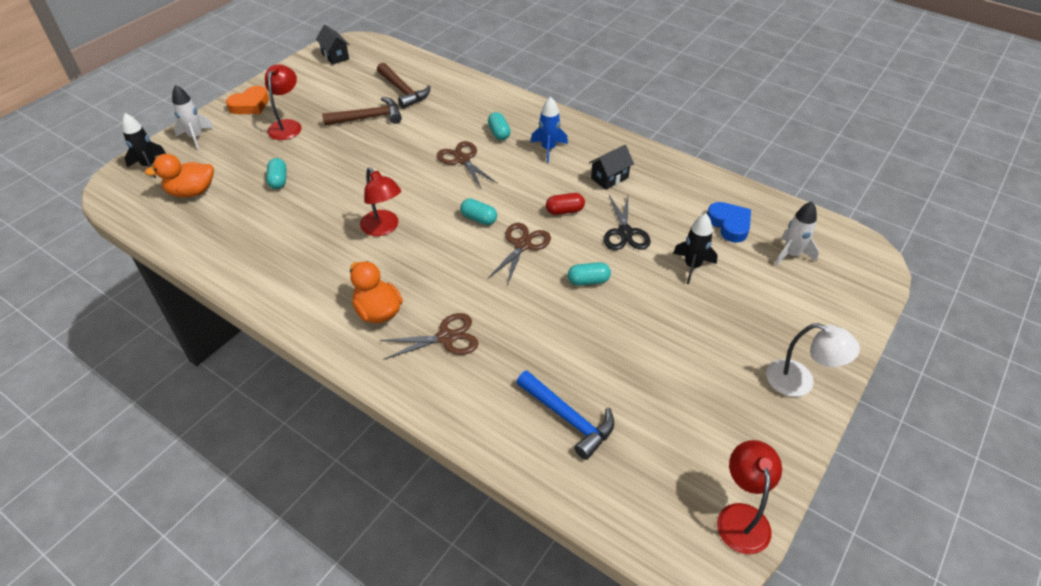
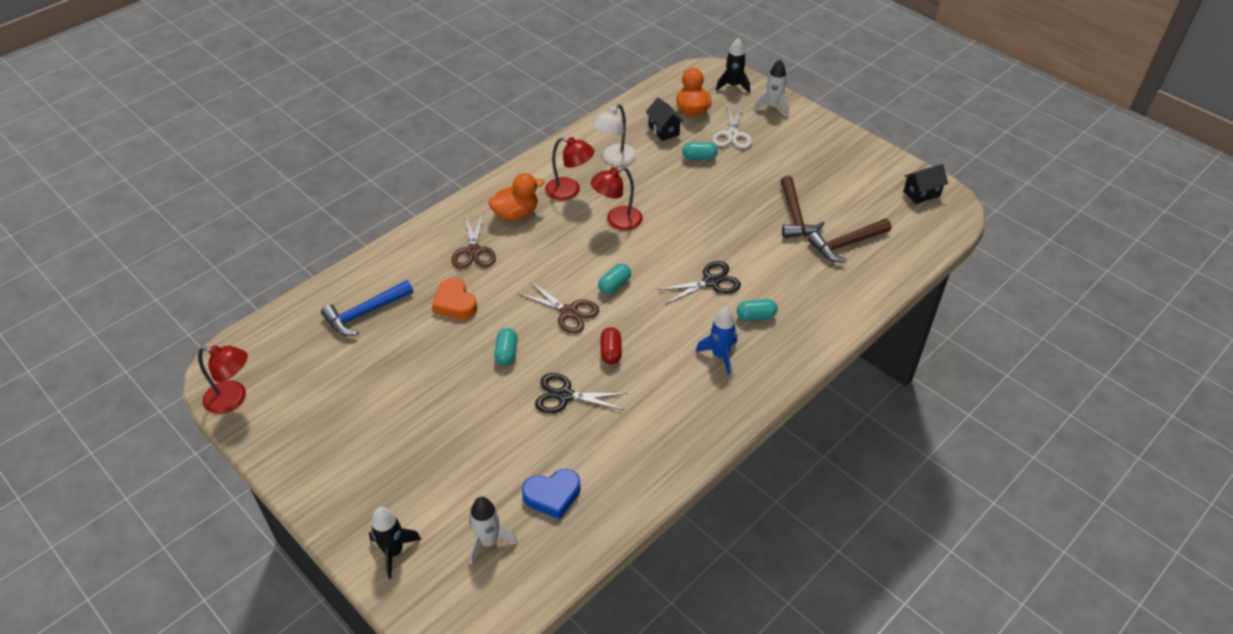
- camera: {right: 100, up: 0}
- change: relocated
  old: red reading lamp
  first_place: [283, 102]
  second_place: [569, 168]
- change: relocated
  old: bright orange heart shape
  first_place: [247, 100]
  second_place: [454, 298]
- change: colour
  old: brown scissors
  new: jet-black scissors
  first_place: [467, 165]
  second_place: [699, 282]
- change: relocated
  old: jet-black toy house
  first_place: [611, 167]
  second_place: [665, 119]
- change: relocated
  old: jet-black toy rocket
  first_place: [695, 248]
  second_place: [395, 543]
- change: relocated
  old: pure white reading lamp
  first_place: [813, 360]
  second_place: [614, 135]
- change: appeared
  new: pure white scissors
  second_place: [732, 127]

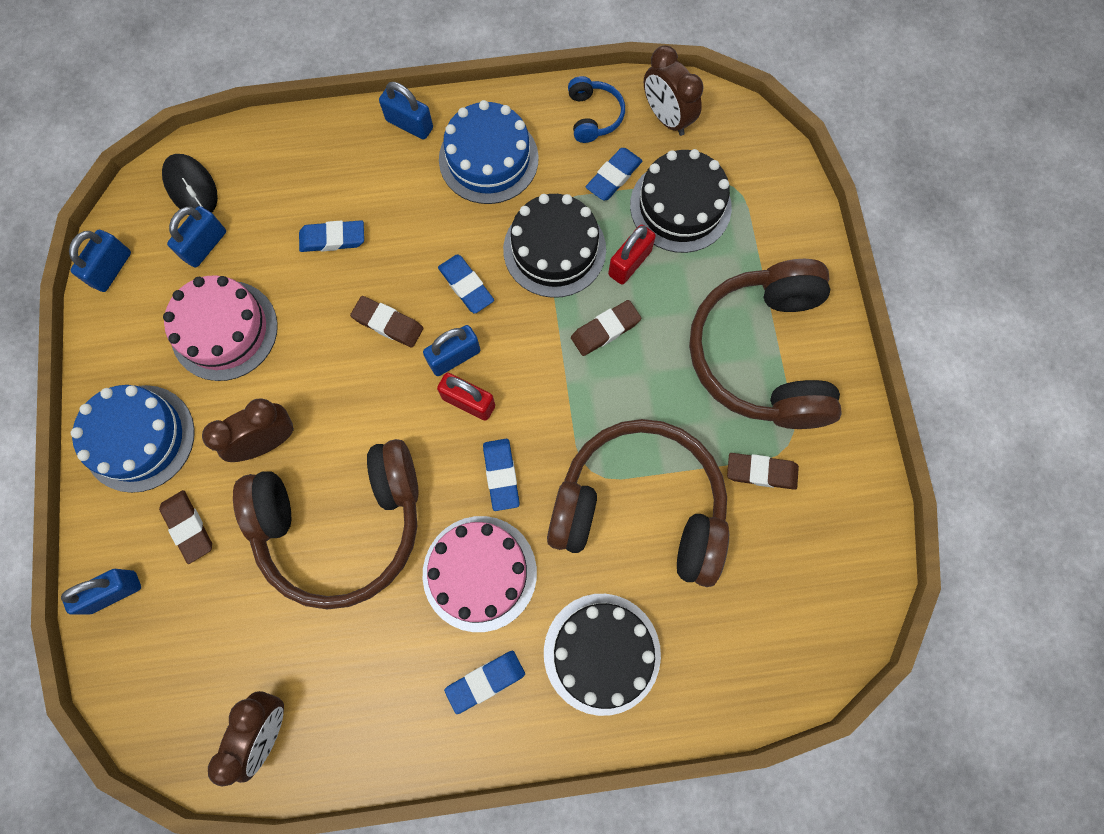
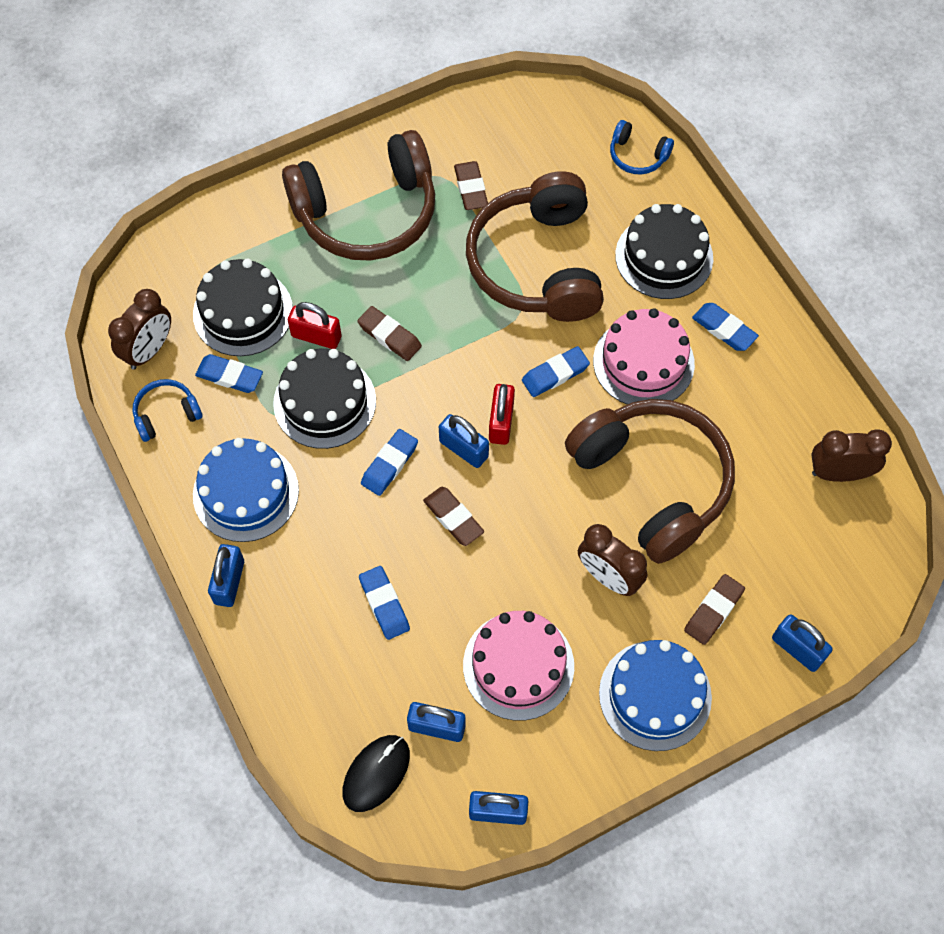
- camera: {right: -110, up: -10}
- change: spun
  old: brown gum eraser
  first_place: [386, 322]
  second_place: [453, 516]
  degrees: -45
- change: appeared
  new: royal blue over-ear headphones
  second_place: [642, 147]

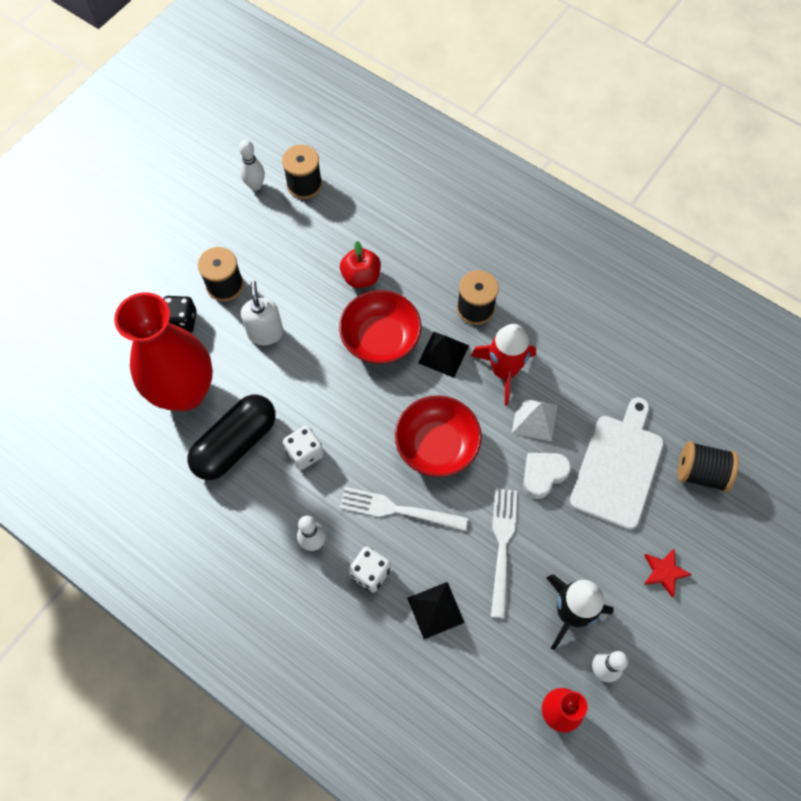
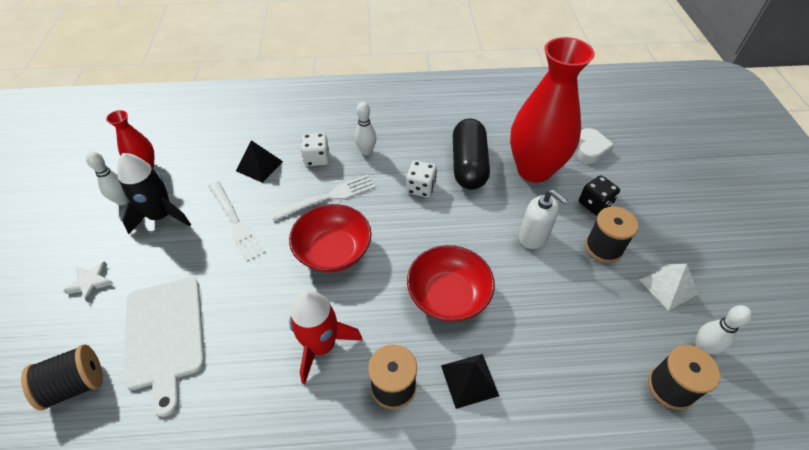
- camera: {right: 140, up: -15}
- change: missing
  old: red apple fruit
  first_place: [360, 264]
- change: relocated
  old: jet-black pyramid
  first_place: [443, 354]
  second_place: [470, 381]
- change: relocated
  old: pure white pyramid
  first_place: [535, 419]
  second_place: [668, 287]
- change: relocated
  old: pure white heart shape
  first_place: [547, 476]
  second_place: [595, 146]
- change: colour
  old: red five-pointed star
  new: pure white five-pointed star
  first_place: [668, 573]
  second_place: [88, 282]

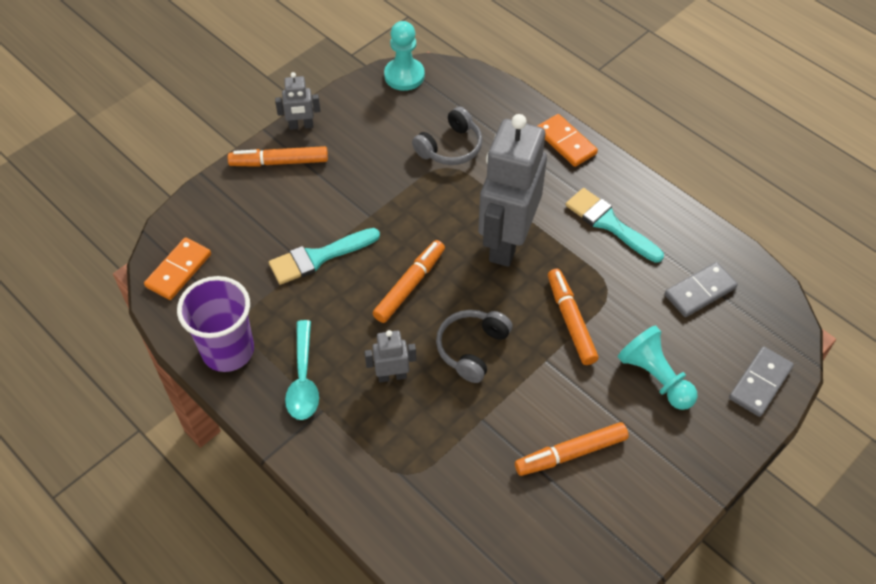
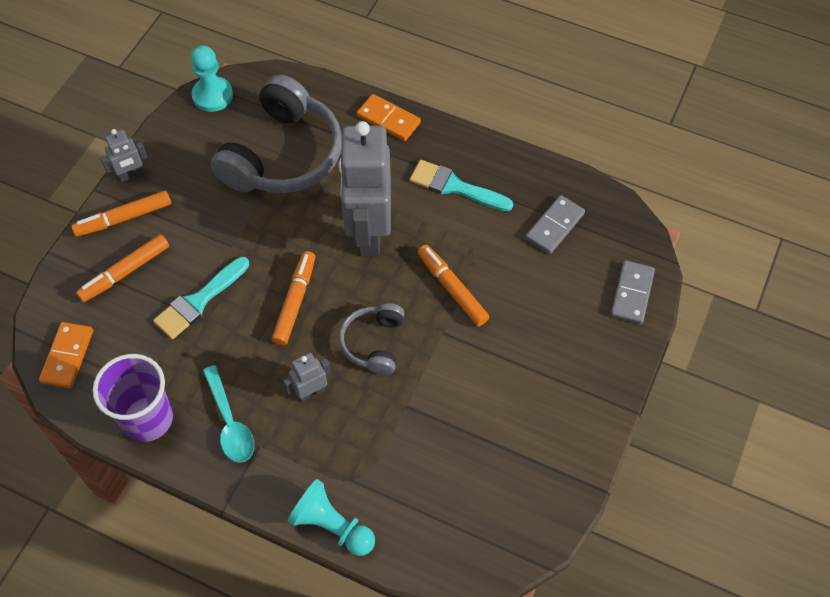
- camera: {right: -20, up: 5}
- change: size
  old: ash-grey over-ear headphones
  first_place: [447, 136]
  second_place: [276, 133]
  factor: 1.94
- change: relocated
  old: aqua game pawn
  first_place: [658, 368]
  second_place: [331, 517]
- change: relocated
  old: bright orange marker pen
  first_place: [572, 449]
  second_place: [122, 268]

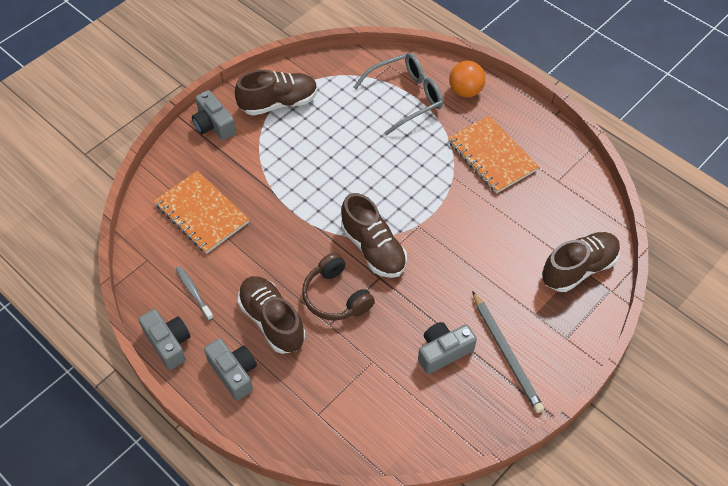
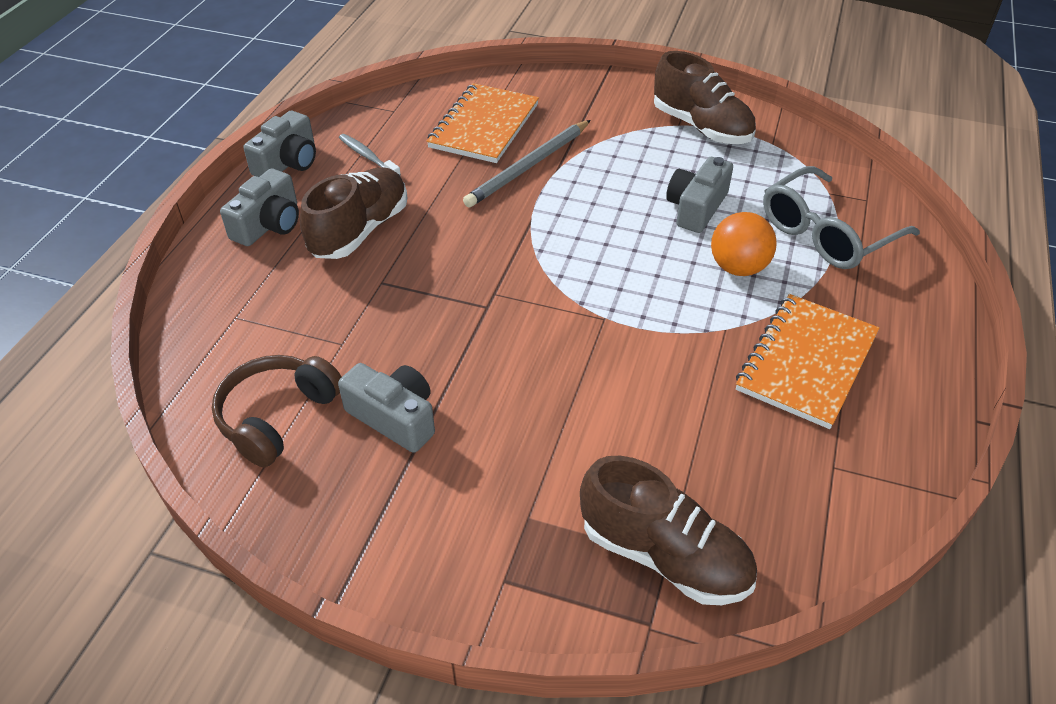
- camera: {right: 65, up: -10}
- change: spun
  old: ash-grey spectacles
  first_place: [398, 94]
  second_place: [841, 217]
  degrees: 105
- change: relocated
  old: bright orange sphere
  first_place: [467, 79]
  second_place: [744, 244]
- change: relocated
  old: ash-grey camera
  first_place: [214, 115]
  second_place: [699, 195]
- change: missing
  old: brown lace-up shoe
  first_place: [374, 235]
- change: relocated
  old: brown over-ear headphones
  first_place: [338, 286]
  second_place: [277, 411]
- change: spun
  old: ash-grey tooth brush
  first_place: [195, 293]
  second_place: [370, 155]
  degrees: -75
- change: relocated
  old: ash-grey lead pencil
  first_place: [508, 352]
  second_place: [527, 163]

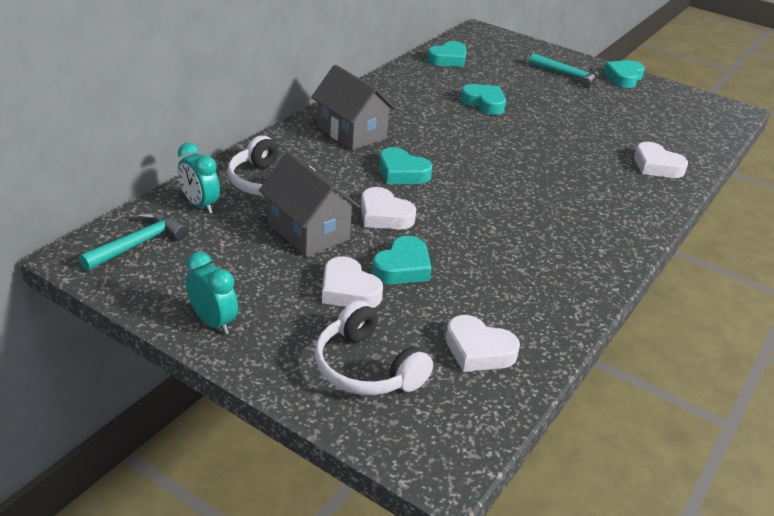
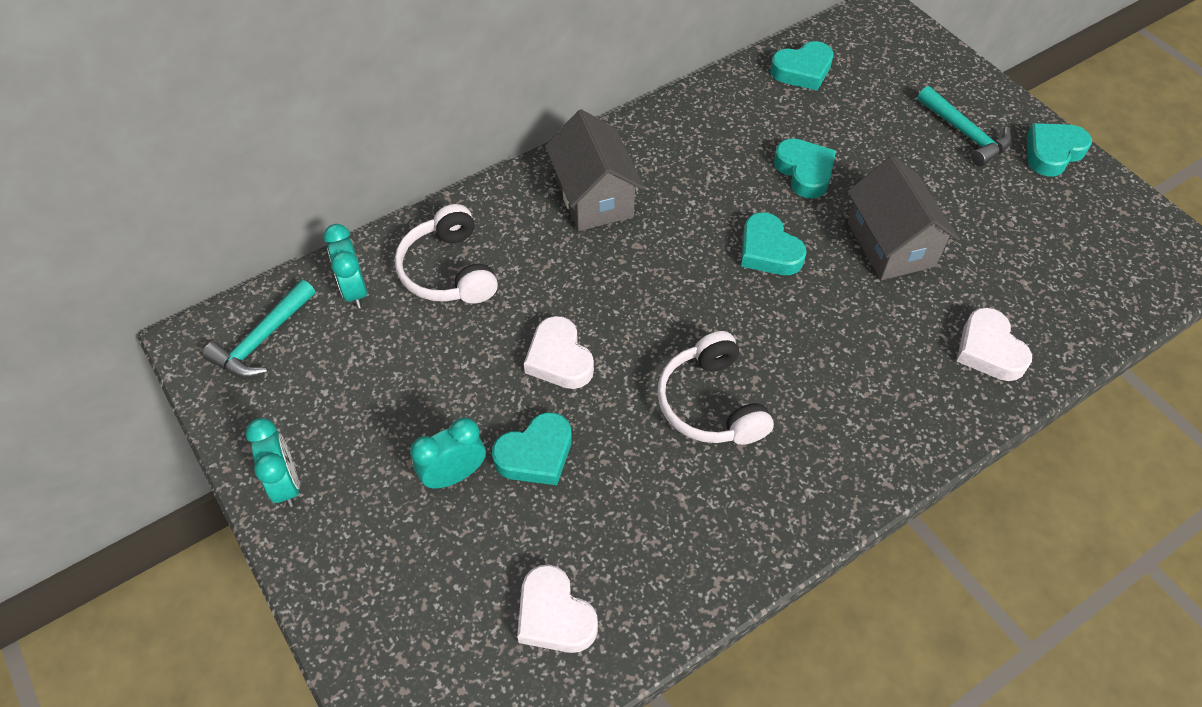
- camera: {right: 25, up: 20}
- change: relocated
  old: aqua heart shape
  first_place: [405, 165]
  second_place: [774, 243]
- change: relocated
  old: ash-grey toy house
  first_place: [309, 204]
  second_place: [903, 217]
- change: spun
  old: aqua claw hammer
  first_place: [133, 241]
  second_place: [258, 329]
  degrees: 150
- change: exchanged
  old: pure white heart shape
  new: aqua clock
  first_place: [352, 282]
  second_place: [448, 453]
- change: relocated
  old: pure white over-ear headphones
  first_place: [374, 347]
  second_place: [715, 388]

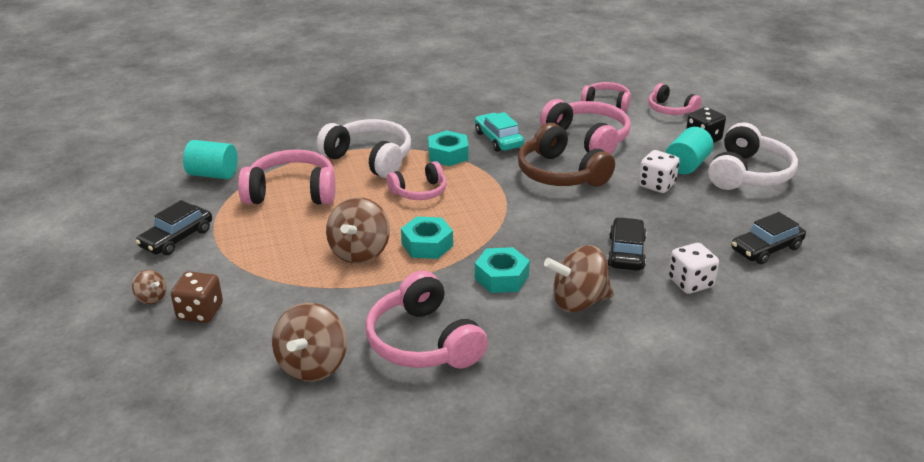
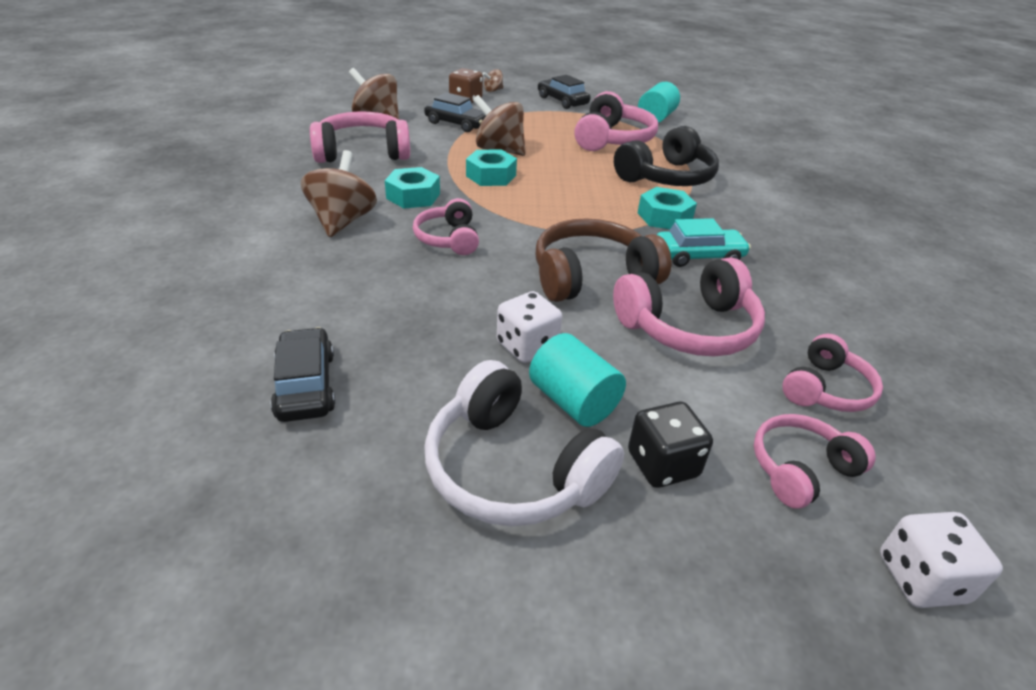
- camera: {right: 105, up: 5}
- change: colour
  old: pure white over-ear headphones
  new: jet-black over-ear headphones
  first_place: [364, 148]
  second_place: [666, 156]
- change: relocated
  old: rose-pink over-ear headphones
  first_place: [417, 180]
  second_place: [446, 226]
- change: relocated
  old: jet-black toy car
  first_place: [626, 244]
  second_place: [455, 112]
- change: relocated
  old: pure white die
  first_place: [693, 268]
  second_place: [941, 560]

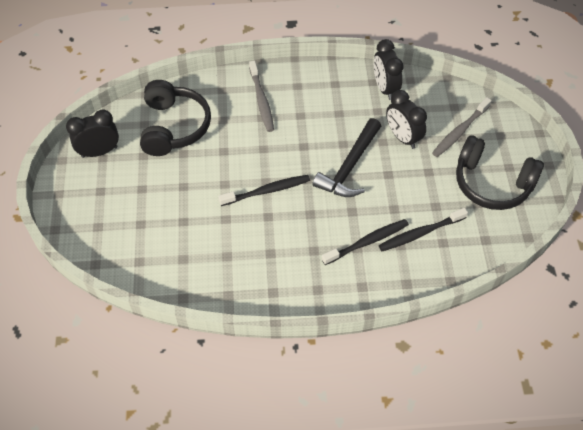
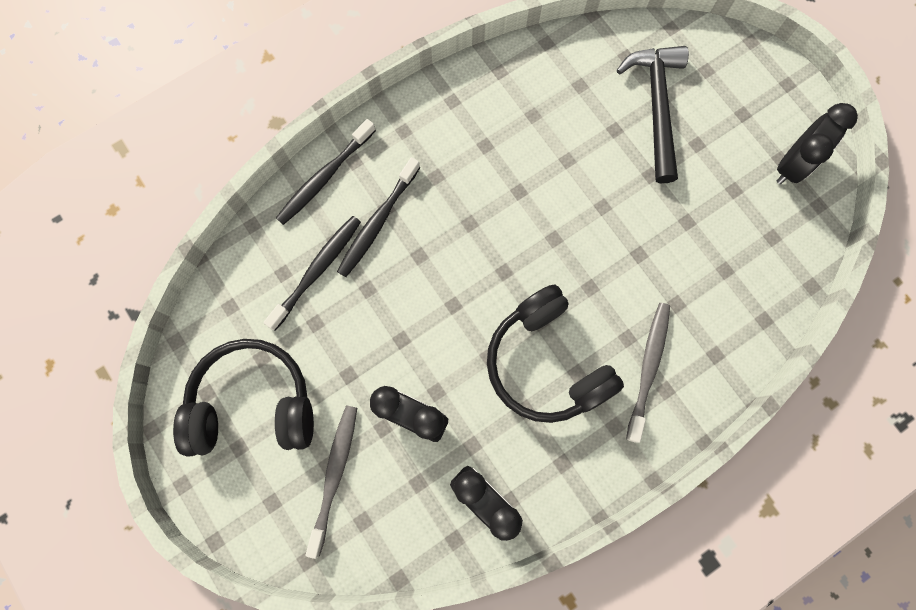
- camera: {right: 150, up: 20}
- change: spun
  old: ash-grey tooth brush
  first_place: [261, 96]
  second_place: [648, 373]
  degrees: 60
- change: relocated
  old: jet-black over-ear headphones
  first_place: [175, 118]
  second_place: [555, 354]
- change: relocated
  old: jet-black claw hammer
  first_place: [346, 157]
  second_place: [653, 114]
- change: relocated
  old: jet-black tooth brush
  first_place: [264, 190]
  second_place: [326, 172]

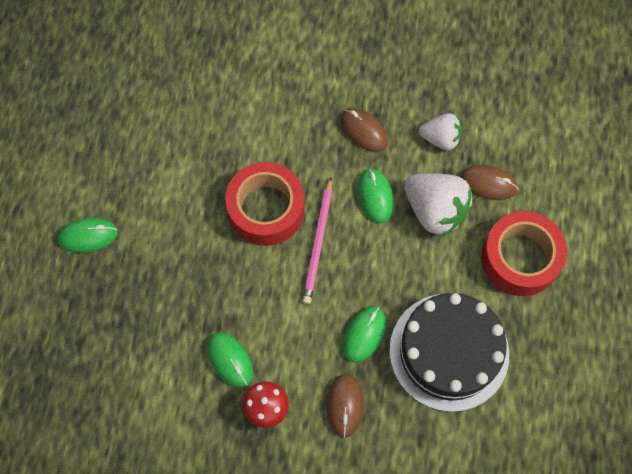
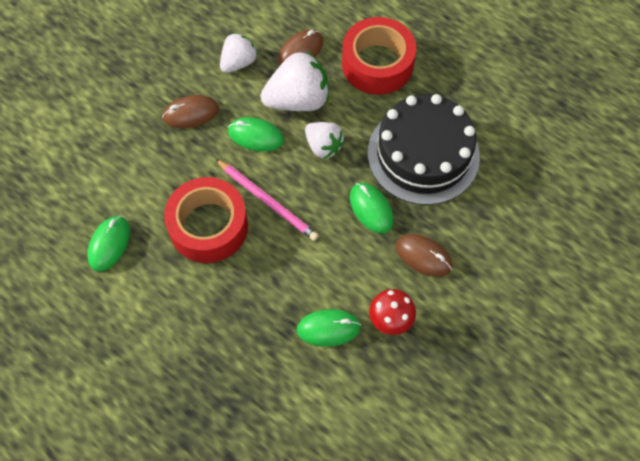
- camera: {right: -60, up: -5}
- change: relocated
  old: leaf-green mouse
  first_place: [87, 235]
  second_place: [108, 243]
- change: appeared
  new: pure white strawberry
  second_place: [325, 140]

